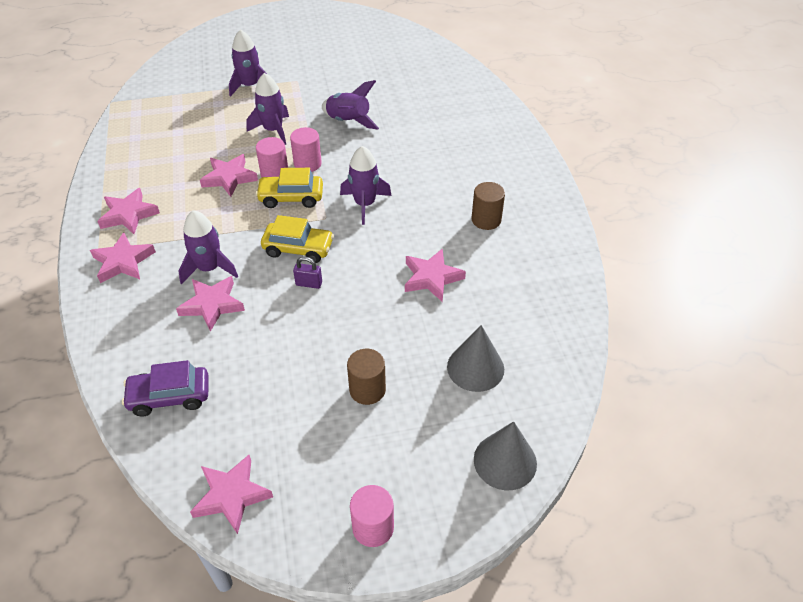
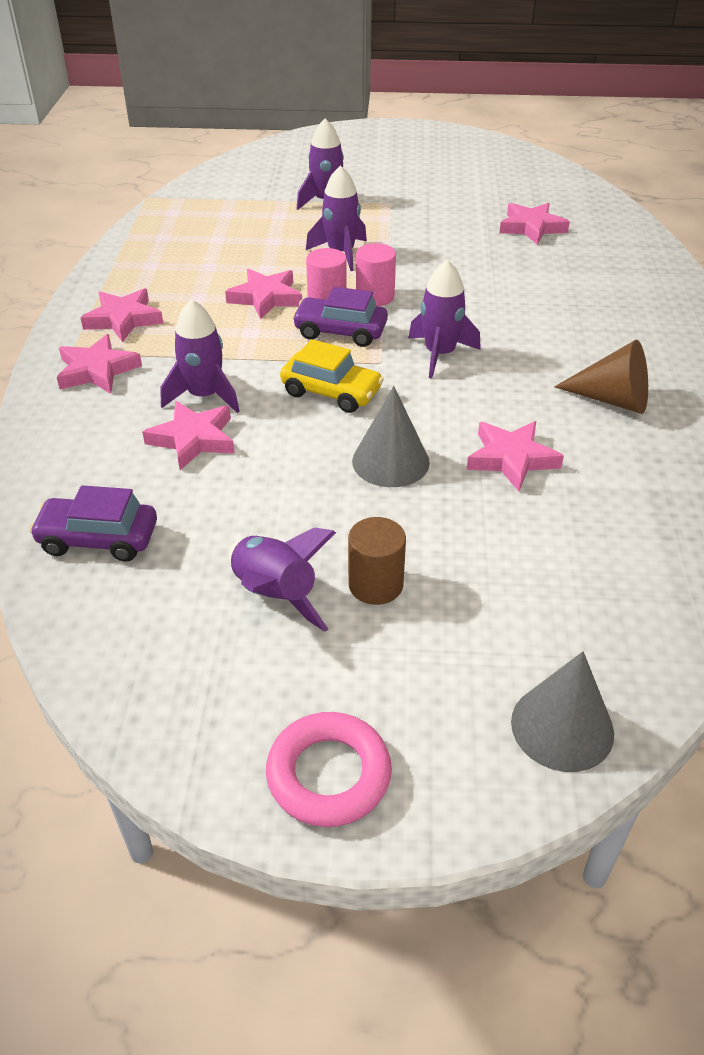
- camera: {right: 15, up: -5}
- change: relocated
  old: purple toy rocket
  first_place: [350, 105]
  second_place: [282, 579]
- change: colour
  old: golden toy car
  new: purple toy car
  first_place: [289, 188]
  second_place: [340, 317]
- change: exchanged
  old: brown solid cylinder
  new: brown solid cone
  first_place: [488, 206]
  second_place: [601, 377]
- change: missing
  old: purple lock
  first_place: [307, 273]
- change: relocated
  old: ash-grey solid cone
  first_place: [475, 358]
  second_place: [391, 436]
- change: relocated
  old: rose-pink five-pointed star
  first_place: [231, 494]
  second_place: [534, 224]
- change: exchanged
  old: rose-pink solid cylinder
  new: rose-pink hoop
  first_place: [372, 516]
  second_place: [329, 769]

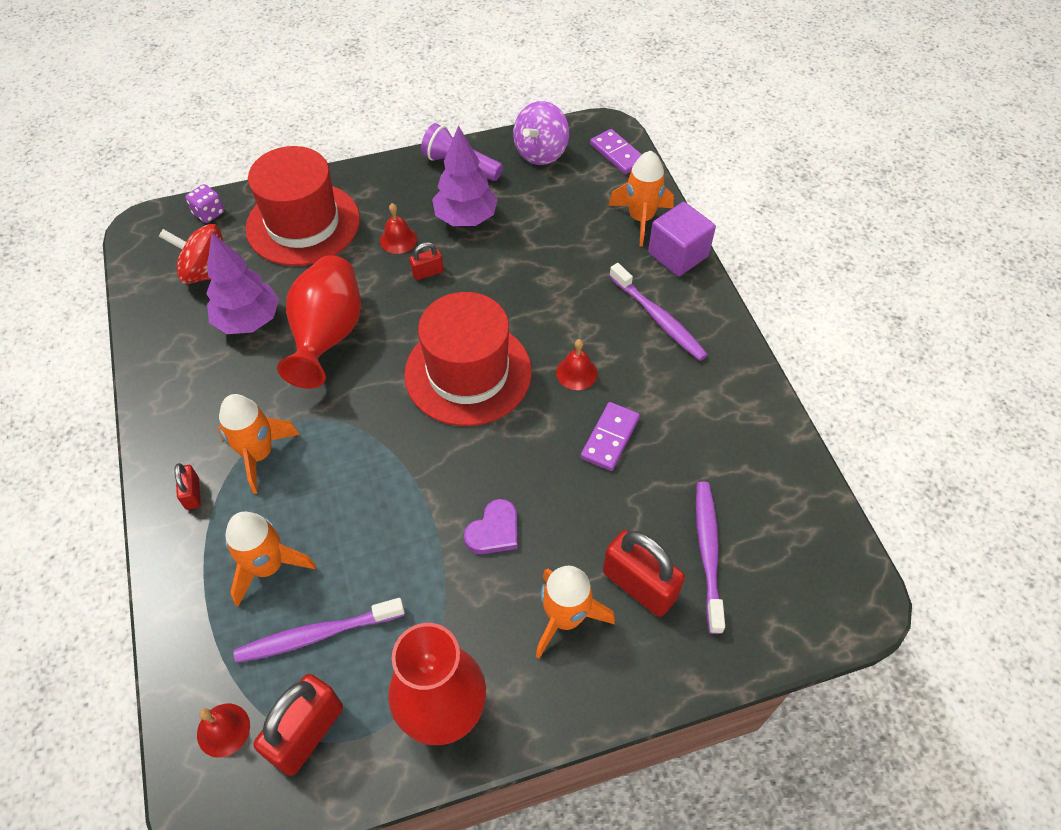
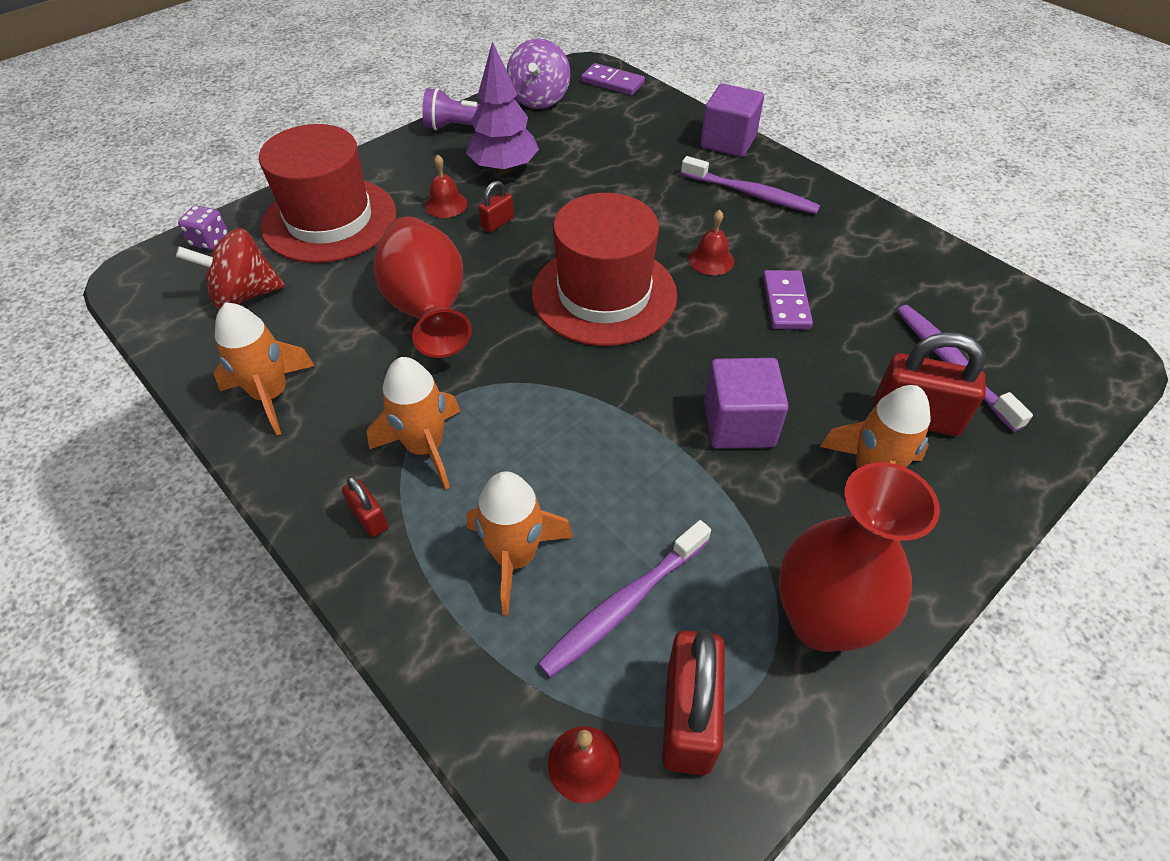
- camera: {right: -25, up: -5}
- change: relocated
  old: bright orange toy rocket
  first_place: [641, 199]
  second_place: [264, 368]
- change: missing
  old: purple fir tree
  first_place: [242, 283]
- change: exchanged
  old: purple heart shape
  new: purple solid cube
  first_place: [491, 526]
  second_place: [746, 403]

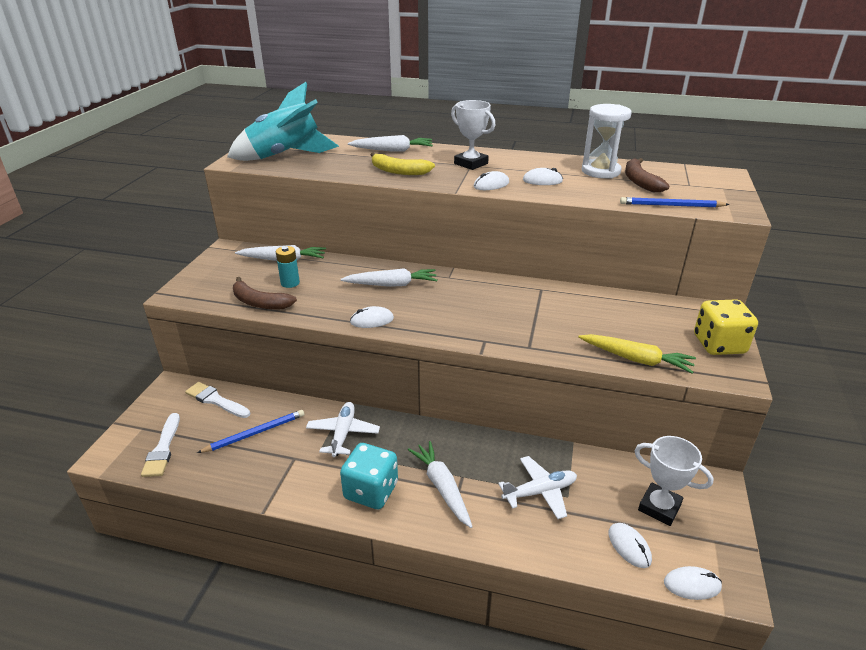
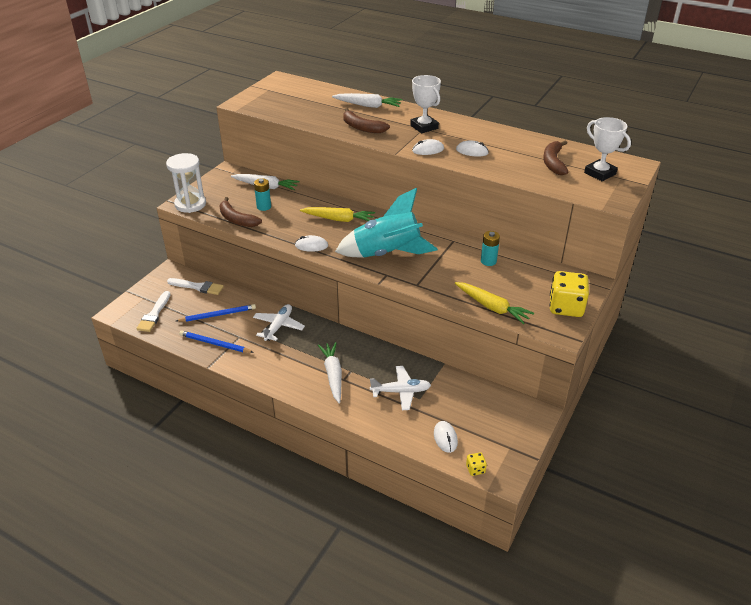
- camera: {right: 15, up: 5}
- change: relocated
  old: aqua toy rocket
  first_place: [283, 121]
  second_place: [386, 223]
- change: relocated
  old: pure white hourglass
  first_place: [607, 141]
  second_place: [186, 183]
- change: colour
  old: golden toy banana
  new: brown toy banana
  first_place: [402, 163]
  second_place: [366, 120]
- change: relocated
  old: royal blue lead pencil
  first_place: [675, 202]
  second_place: [216, 341]
- change: colour
  old: pure white carrot
  new: golden carrot
  first_place: [389, 277]
  second_place: [337, 214]
- change: spun
  old: pure white brush
  first_place: [217, 400]
  second_place: [195, 286]
  degrees: 150
- change: relocated
  old: pure white award cup
  first_place: [674, 481]
  second_place: [607, 149]
- change: missing
  old: aqua die
  first_place: [369, 476]
- change: exchanged
  old: pure white mouse
  new: golden die
  first_place: [693, 583]
  second_place: [476, 464]
- change: appeared
  new: aqua AA battery
  second_place: [490, 248]

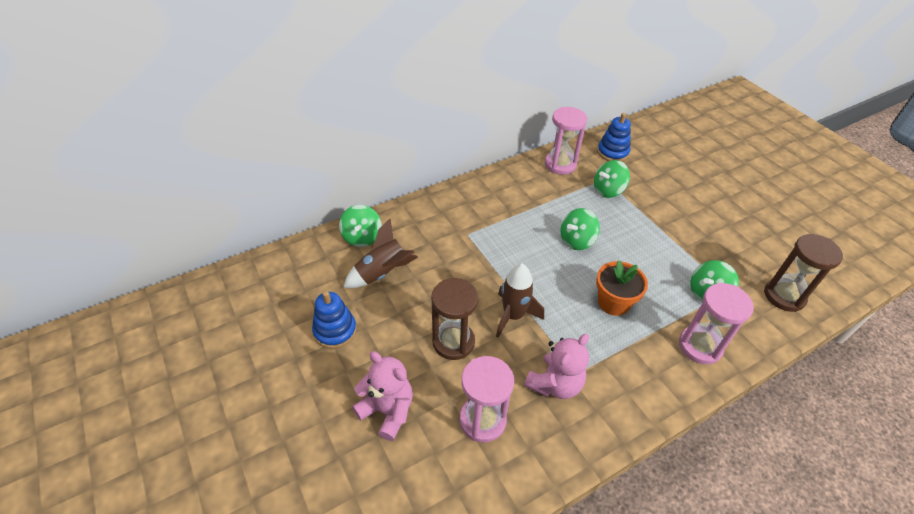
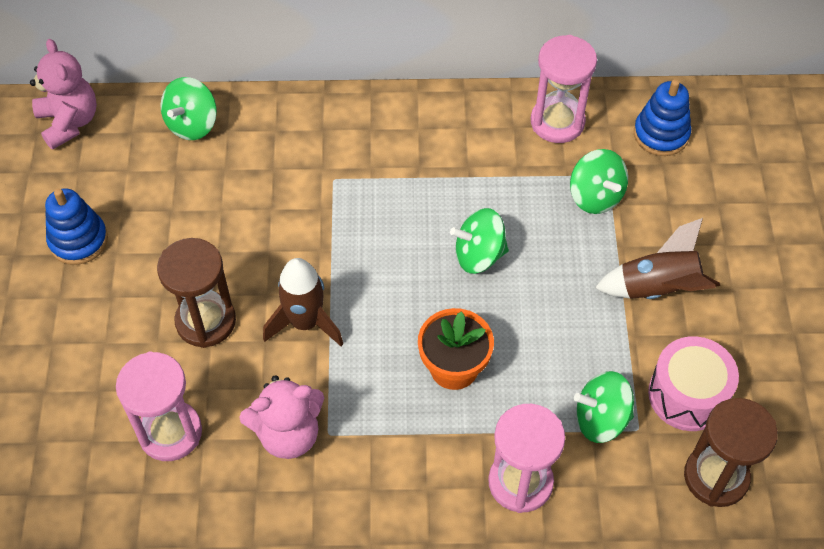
- camera: {right: 30, up: 10}
- change: spun
  old: leaf-green whirligig
  first_place: [612, 179]
  second_place: [599, 181]
  degrees: -120
- change: relocated
  old: brown toy rocket
  first_place: [380, 253]
  second_place: [657, 258]
- change: relocated
  old: rose-pink stuffed bear
  first_place: [382, 396]
  second_place: [63, 94]
- change: appeared
  new: rose-pink drum
  second_place: [693, 383]

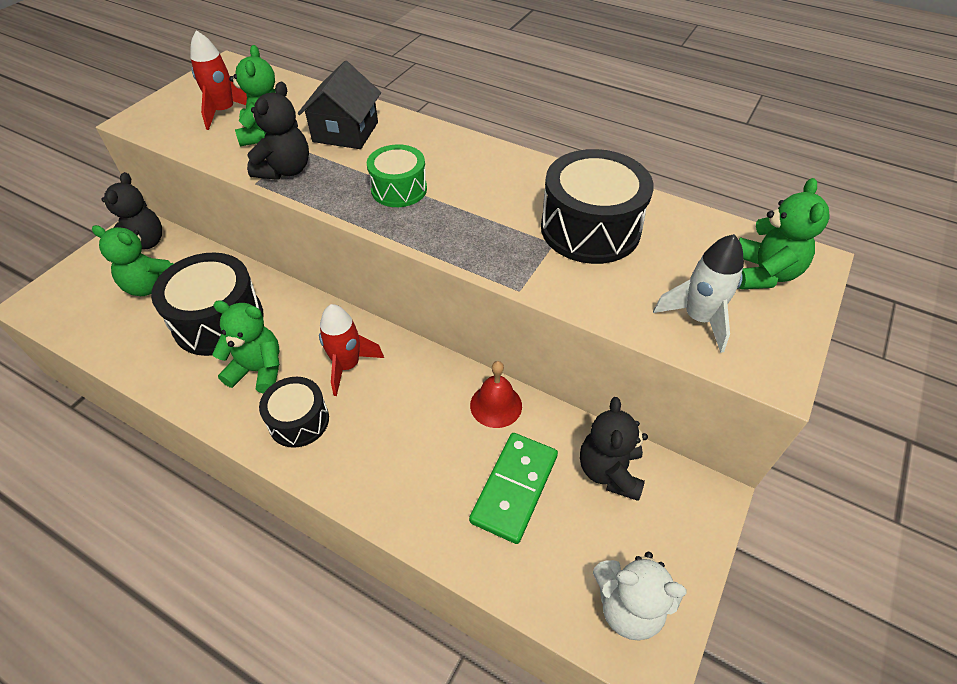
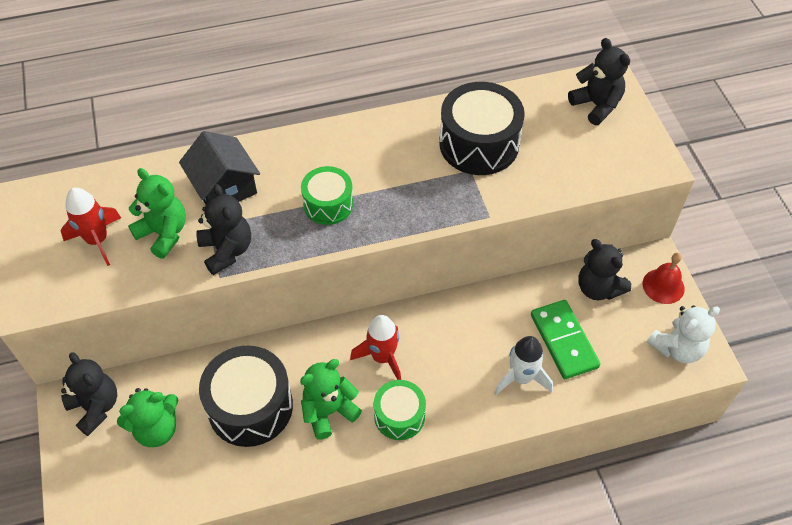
- camera: {right: -45, up: 5}
- change: colour
  old: leaf-green stuffed bear
  new: jet-black stuffed bear
  first_place: [784, 233]
  second_place: [599, 81]
- change: relocated
  old: pure white toy rocket
  first_place: [698, 293]
  second_place: [523, 365]
- change: relocated
  old: red bell
  first_place: [496, 394]
  second_place: [664, 278]
- change: colour
  old: jet-black drum
  new: leaf-green drum
  first_place: [294, 412]
  second_place: [400, 410]

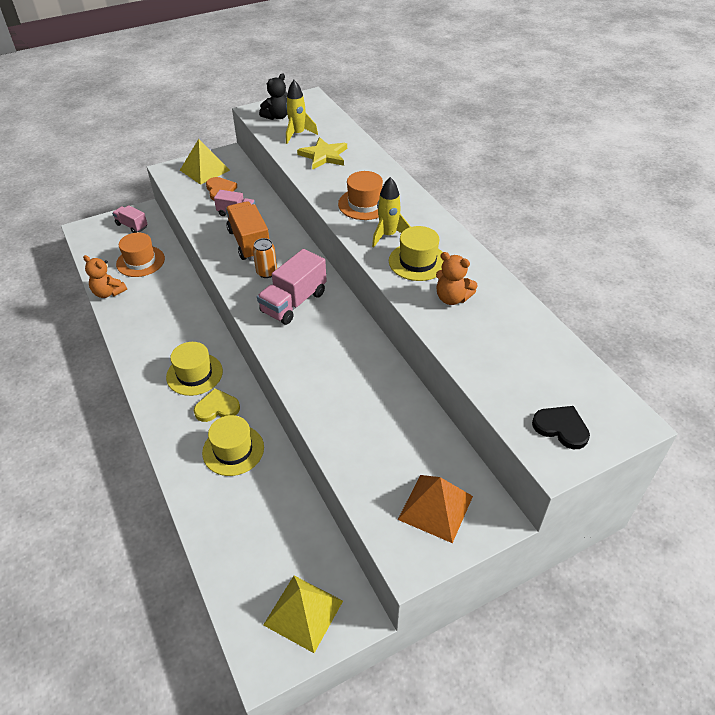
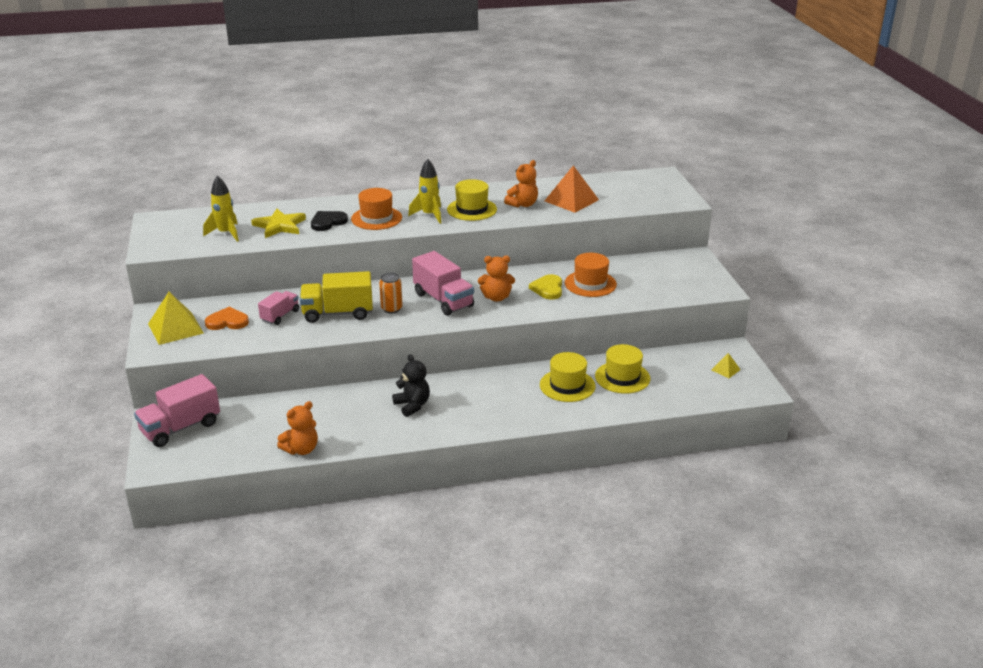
- camera: {right: -75, up: -15}
- change: relocated
  old: jet-black stuffed bear
  first_place: [273, 96]
  second_place: [411, 385]
- change: colour
  old: bright orange truck
  new: golden truck
  first_place: [247, 230]
  second_place: [336, 297]
- change: size
  old: rose-pink truck
  first_place: [130, 219]
  second_place: [177, 410]
  factor: 1.69
- change: relocated
  old: bright orange top hat
  first_place: [140, 255]
  second_place: [591, 275]
- change: relocated
  old: golden top hat
  first_place: [194, 369]
  second_place: [622, 369]
- change: relocated
  old: golden heart shape
  first_place: [217, 405]
  second_place: [545, 287]
- change: relocated
  old: jet-black heart shape
  first_place: [561, 427]
  second_place: [329, 221]
- change: relocated
  old: bright orange pyramid
  first_place: [435, 509]
  second_place: [572, 189]
- change: size
  old: golden pyramid
  first_place: [303, 614]
  second_place: [726, 365]
  factor: 0.49
- change: appeared
  new: bright orange stuffed bear
  second_place: [496, 279]

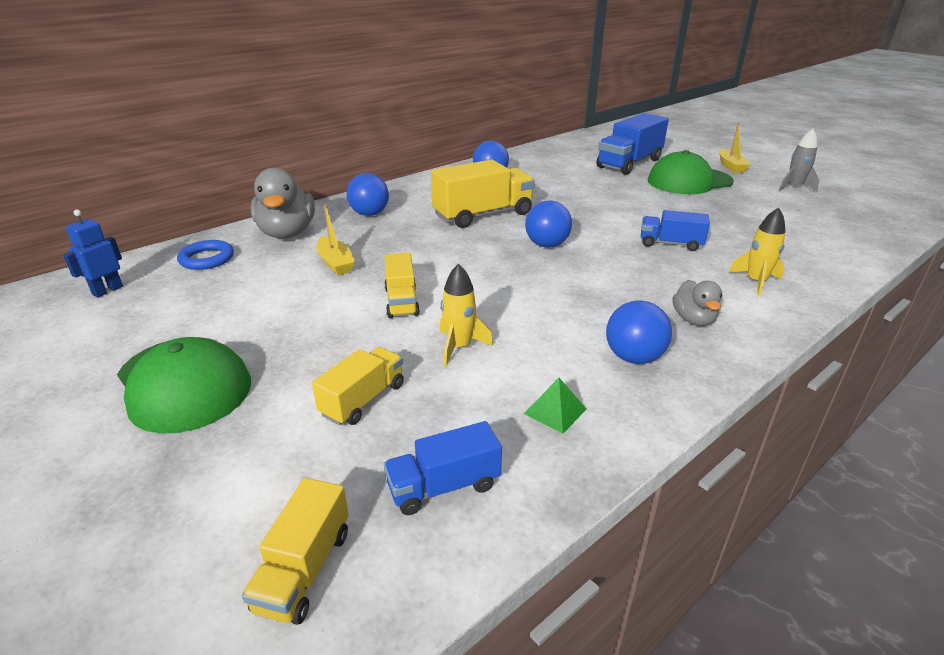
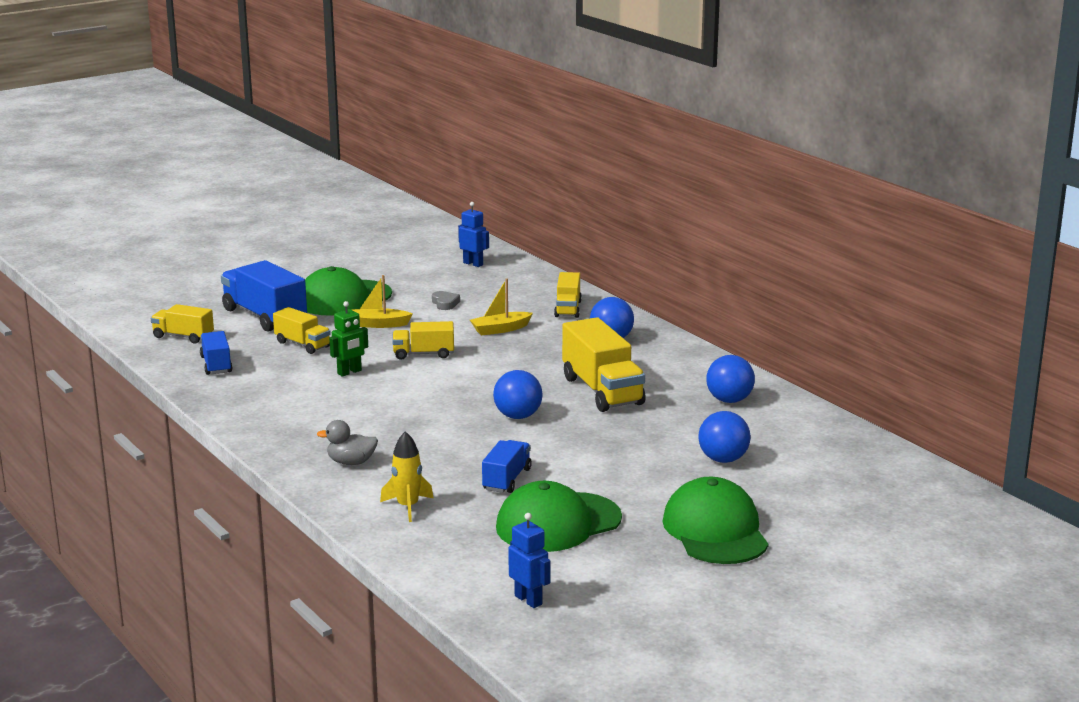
- camera: {right: 95, up: -10}
- change: relocated
  old: royal blue truck
  first_place: [632, 144]
  second_place: [264, 296]
- change: relocated
  old: golden toy boat
  first_place: [735, 147]
  second_place: [383, 301]
- change: missing
  old: ash-grey toy rocket
  first_place: [799, 160]
- change: exchanged
  old: ash-grey toy duck
  new: golden truck
  first_place: [282, 203]
  second_place: [568, 295]
- change: missing
  old: royal blue hoop
  first_place: [205, 255]
- change: exchanged
  old: golden toy rocket
  new: leaf-green toy robot
  first_place: [466, 315]
  second_place: [348, 339]
- change: relocated
  old: royal blue sphere
  first_place: [639, 332]
  second_place: [725, 437]
- change: missing
  old: leaf-green pyramid
  first_place: [555, 406]
- change: appeared
  new: ash-grey heart shape
  second_place: [446, 300]
- change: appeared
  new: leaf-green cap
  second_place: [559, 516]
- change: appeared
  new: royal blue toy robot
  second_place: [529, 560]

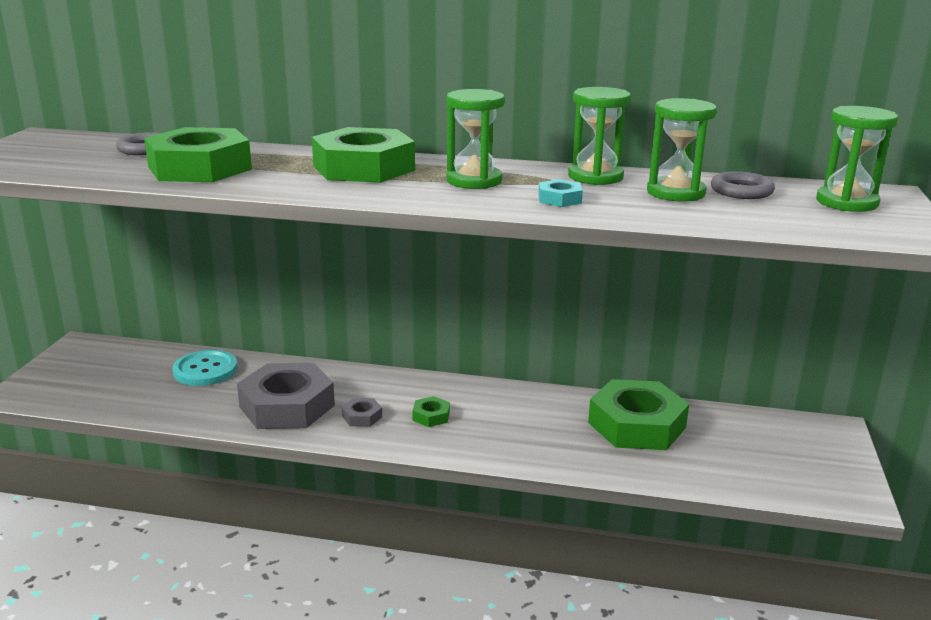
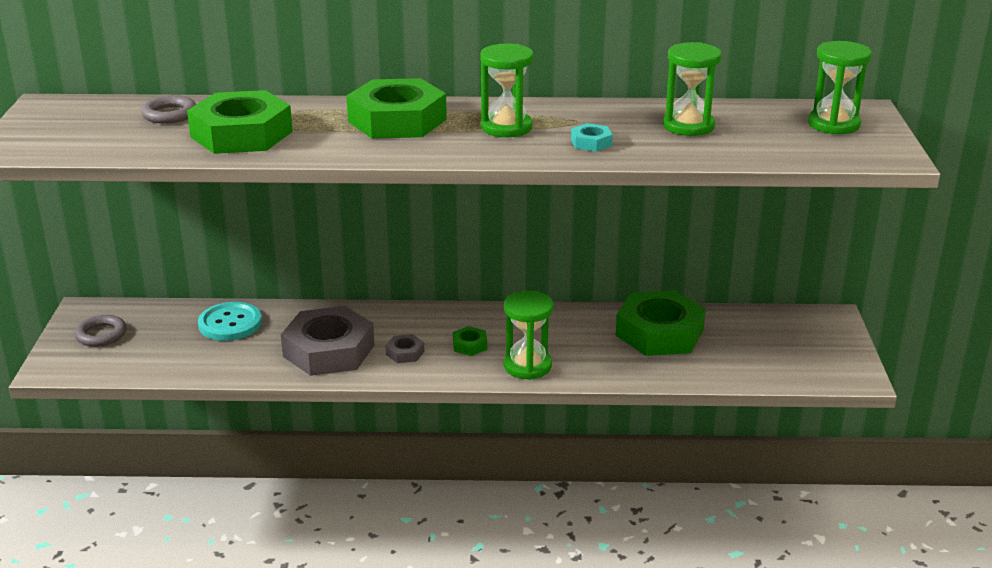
- camera: {right: -10, up: 5}
- change: relocated
  old: leaf-green hourglass
  first_place: [599, 136]
  second_place: [529, 335]
- change: relocated
  old: ash-grey hoop
  first_place: [743, 185]
  second_place: [101, 331]

